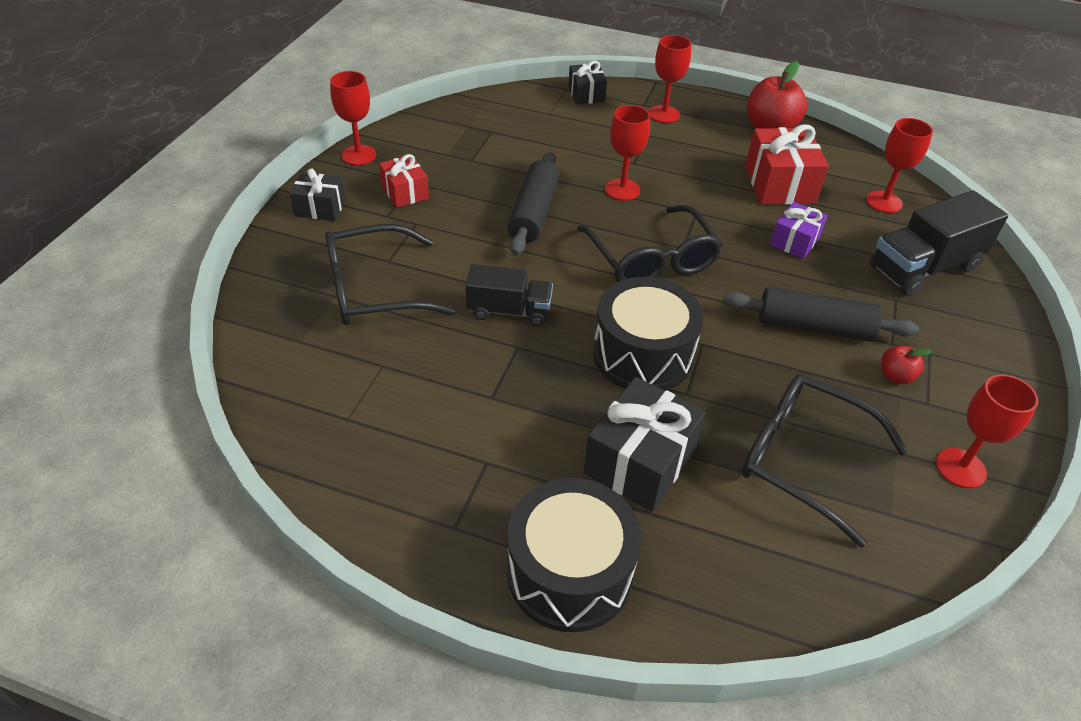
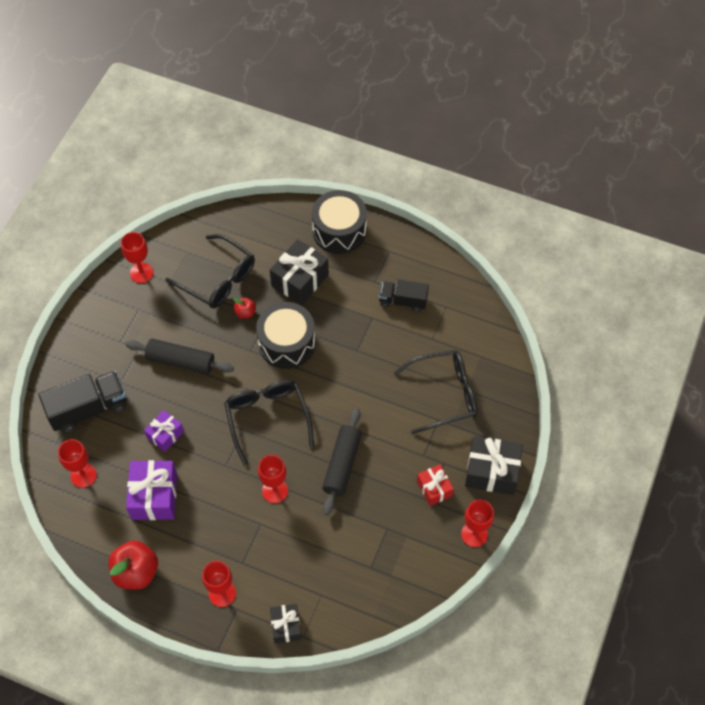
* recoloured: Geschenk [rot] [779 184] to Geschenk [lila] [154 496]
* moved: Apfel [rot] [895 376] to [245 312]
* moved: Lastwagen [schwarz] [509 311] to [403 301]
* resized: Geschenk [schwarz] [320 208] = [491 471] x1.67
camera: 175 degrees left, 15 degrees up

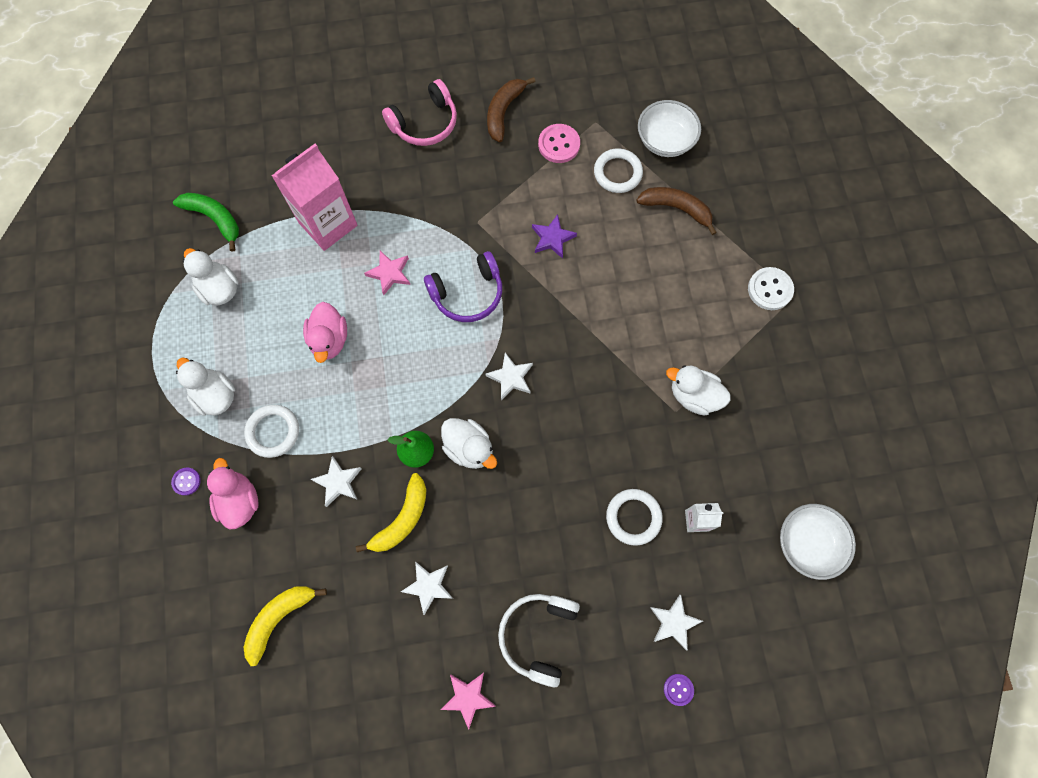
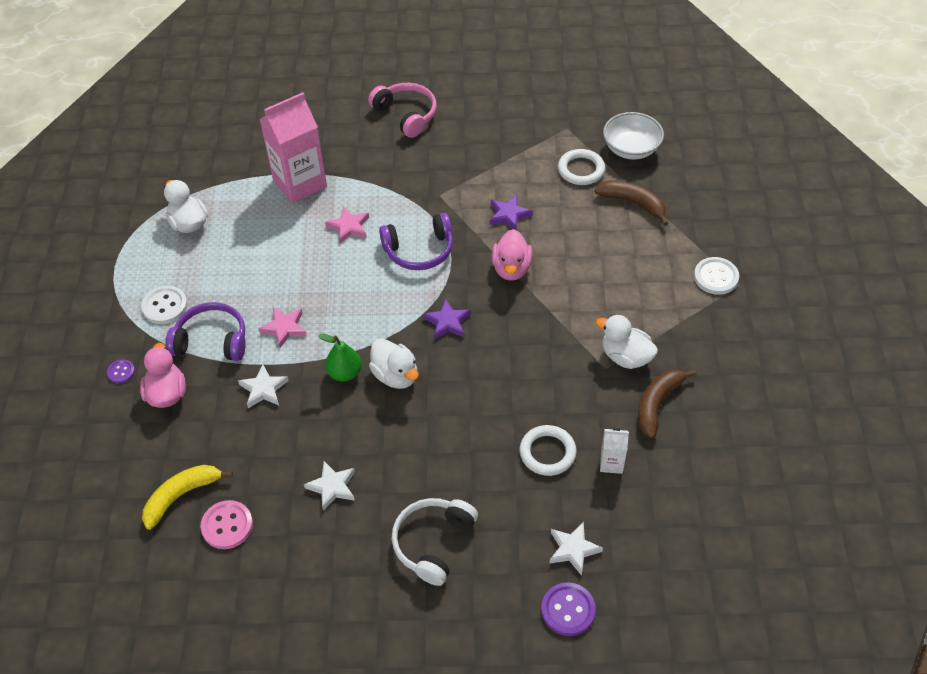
* replaced: Ente [weiß] [215 395] to Knopf [weiß] [165 306]
* replaced: Ring [weiß] [273 432] to Kopfhörer [lila] [211 341]
* moved: Knopf [rosa] [559 144] to [227 526]
* moved: Stern [rosa] [468 697] to [284 328]
* turned: Kopfhörer [rosa] [425 123] = [406 115] 105 degrees counterclockwise
* recoloured: Stern [weiß] [511 377] to Stern [lila] [447 322]
* moved: Ente [rosa] [329 340] to [511 269]
* resized: Knopf [lila] [678 689] = [568 610] x1.73
* moved: Banane [braun] [504 112] to [657 404]
* removed: Banane [grün] [214 219]
* removed: Banane [gelb] [402 519]
* removed: Schüssel [weiß] [807 543]
camera: 10 degrees right, 20 degrees down

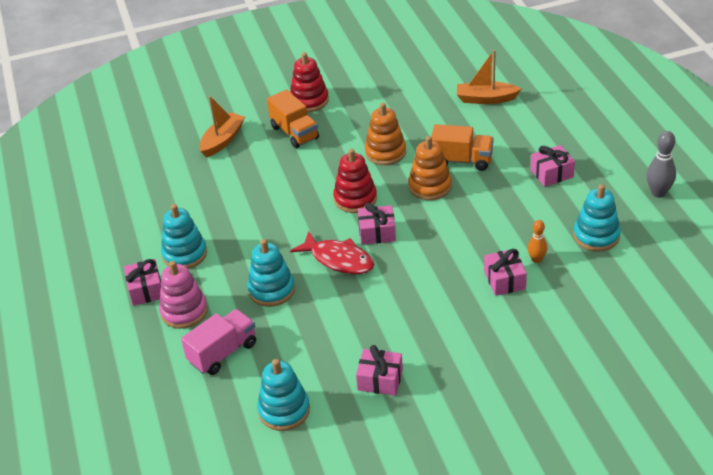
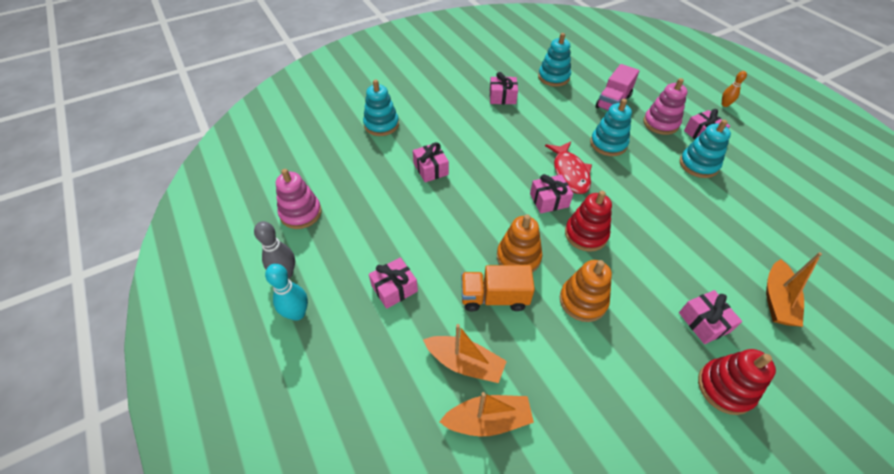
* added: Bowlingkegel [türkis] [297 313]
* added: Stapelspielzeug [rosa] [301 213]
* moved: Stapelspielzeug [türkis] [596 236] to [381 125]
* added: Boot [orange] [465 363]
* turned: Fisch [rot] [339 259] = [570 173] 120 degrees counterclockwise
* replaced: Lastwagen [orange] [294 133] to Geschenk [rosa] [704 322]
* moved: Bowlingkegel [orange] [536 259] to [725 104]
camera: 165 degrees right, 10 degrees up

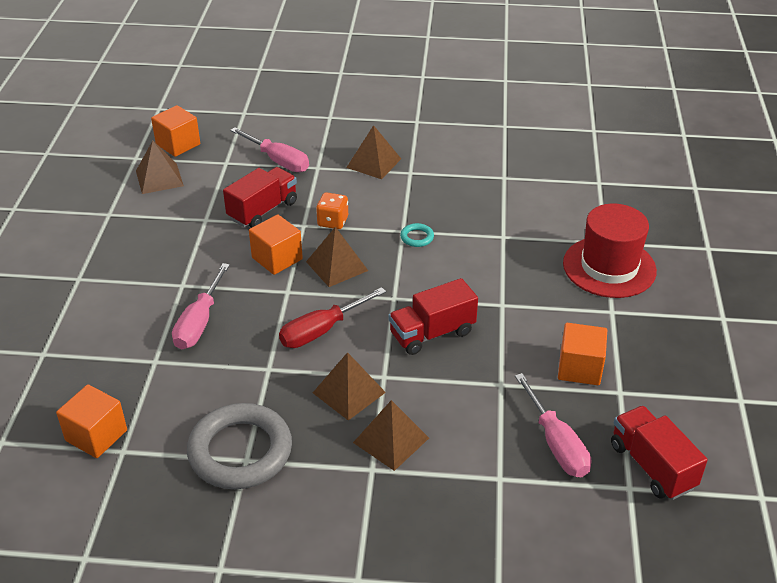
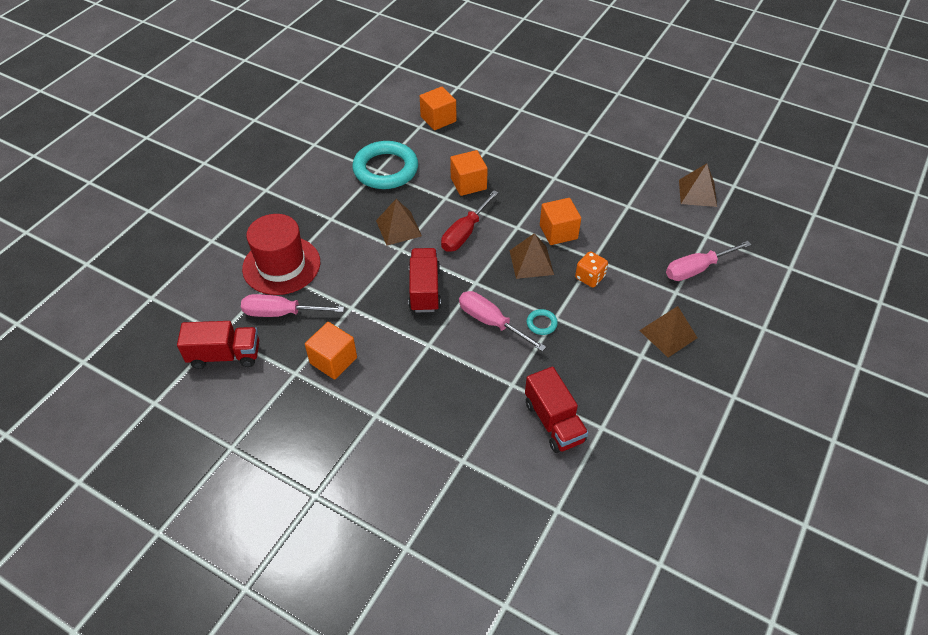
* moved: Hut [rot] [609 267] to [281 265]
* recoloured: Ring [grau] [240 451] to Ring [türkis] [385 169]
* turned: Schraubenzieher [rot] [322 330] = [465 233] 135 degrees counterclockwise
* moved: Kubus [orange] [178 144] to [468 183]
* moved: Schraubenzieher [rosa] [199 322] to [491 322]
* moved: Lastwagen [rot] [263 210] to [554 422]
* removed: Pyramide [braun] [391 440]
camera: 115 degrees right, 10 degrees up

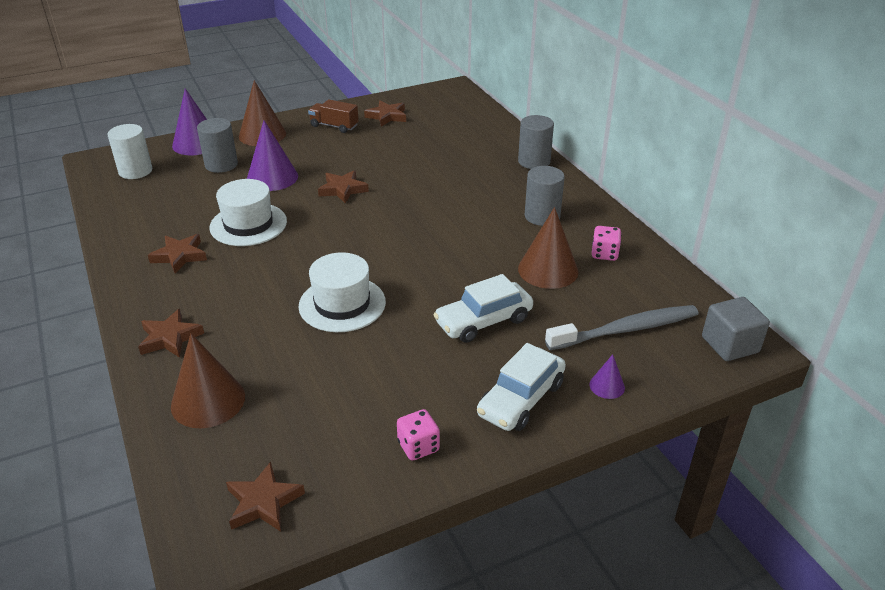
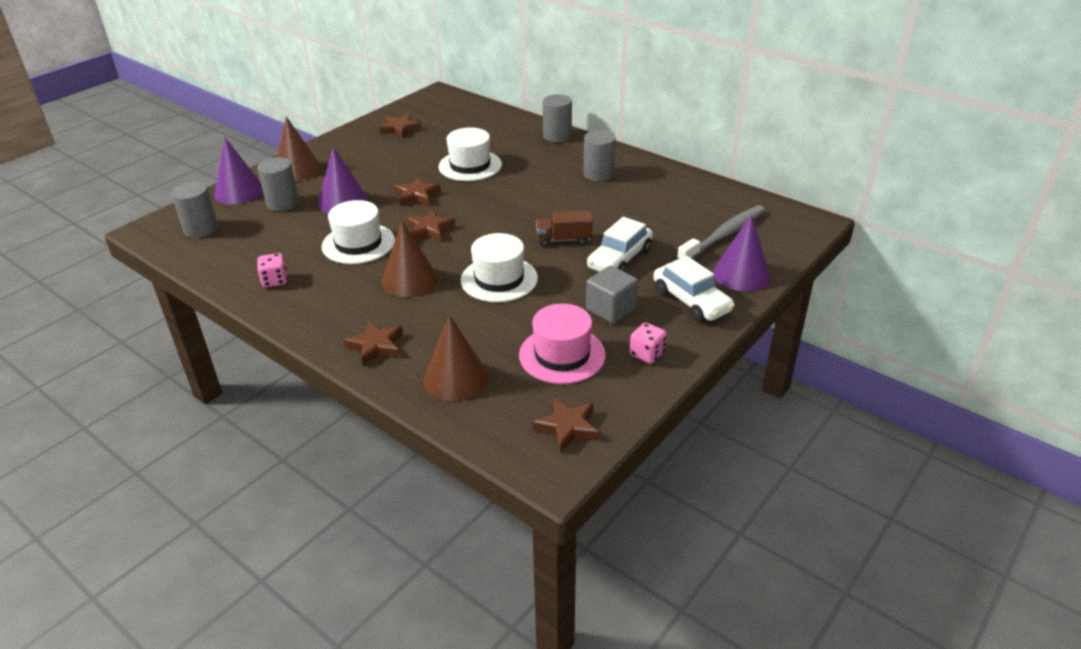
* recoloured: Vollzylinder [weiß] [135 171] to Vollzylinder [grau] [201 229]
* moved: Spielwürfel [rosa] [604 254] to [275 280]
* moved: Kegel [braun] [548 270] to [409 280]
* moved: Stern [braun] [179 256] to [429 229]
* added: Hut [weiß] [470 165]
* added: Hut [rosa] [562 355]
* moved: Lastwagen [braun] [334 126] to [564 240]
* moved: Kubus [grau] [730 345] to [611 309]
* turned: Auto [weiß] [521 399] = [691 301] 45 degrees counterclockwise
* resized: Kegel [lila] [607 386] = [741 274] x2.03
camera: 25 degrees left, 0 degrees up

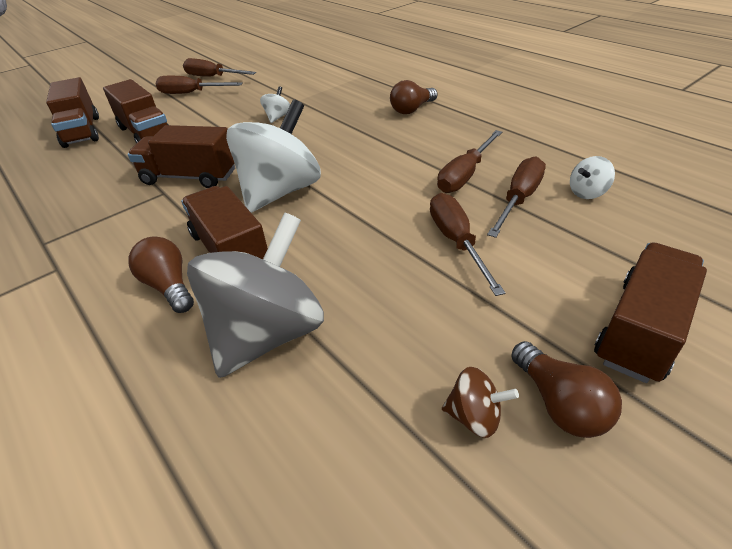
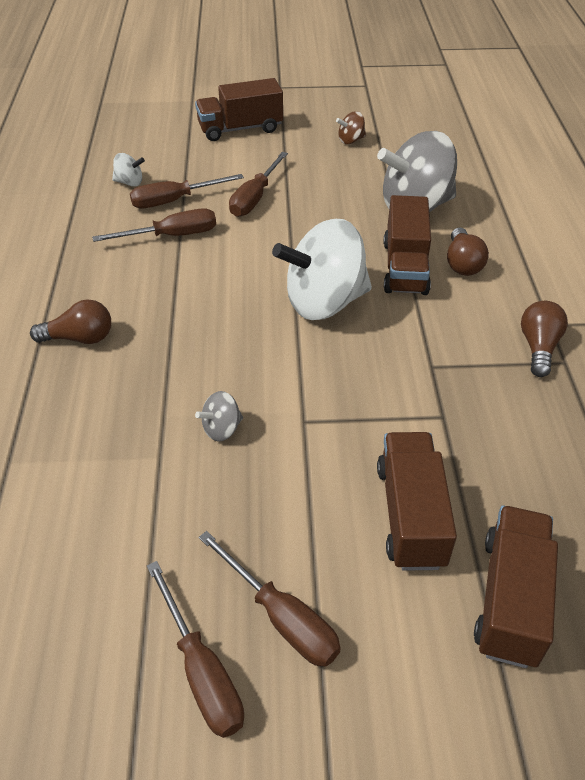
* recoloured: Kreisel [weiß] [278 117] to Kreisel [grau] [222 429]
* turned: Kreisel [braun] [474 416] = [351 140] 75 degrees counterclockwise
* moved: Glühbirne [braun] [560 404] to [538 347]
* removed: Lastwagen [braun] [190 177]
camera: 145 degrees left, 5 degrees up

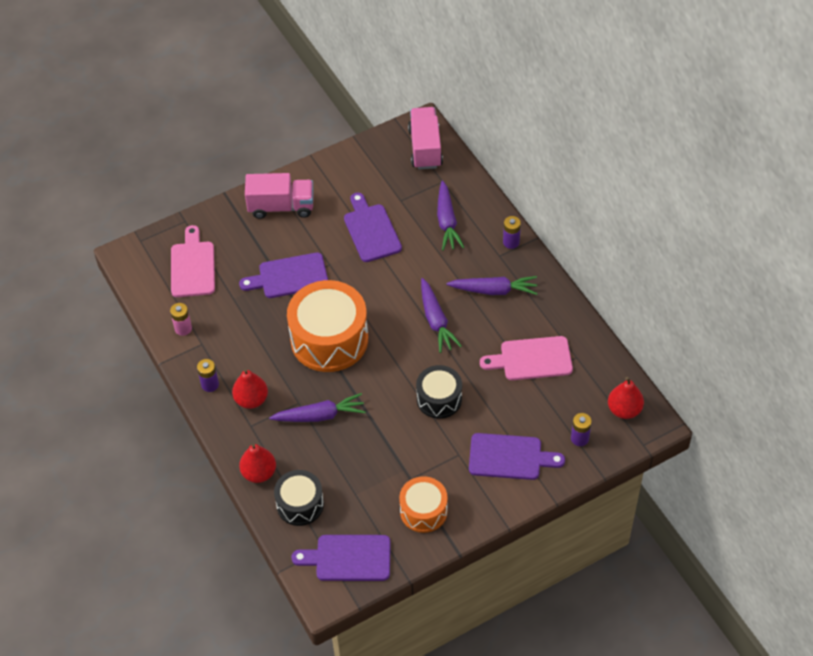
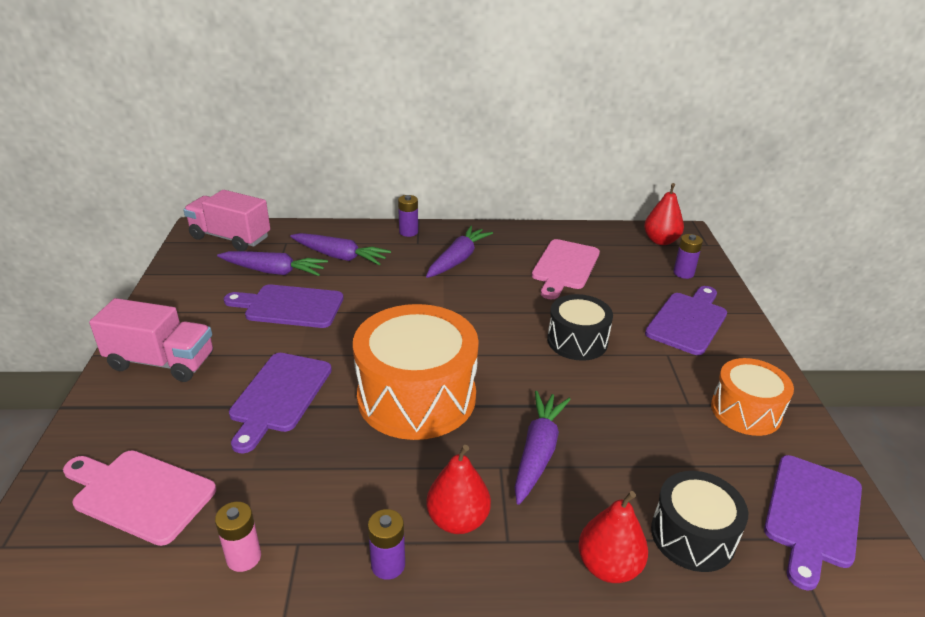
* turned: Lastwagen [rosa] [281 207] = [161 362] 75 degrees clockwise
* moved: Karotte [lila] [436 320] to [274 271]
camera: 65 degrees left, 20 degrees down

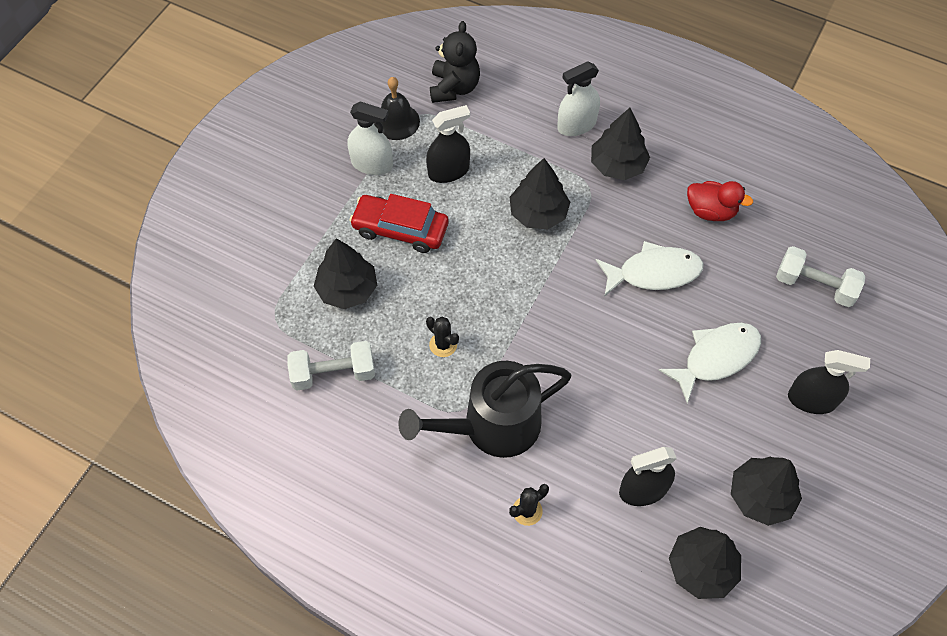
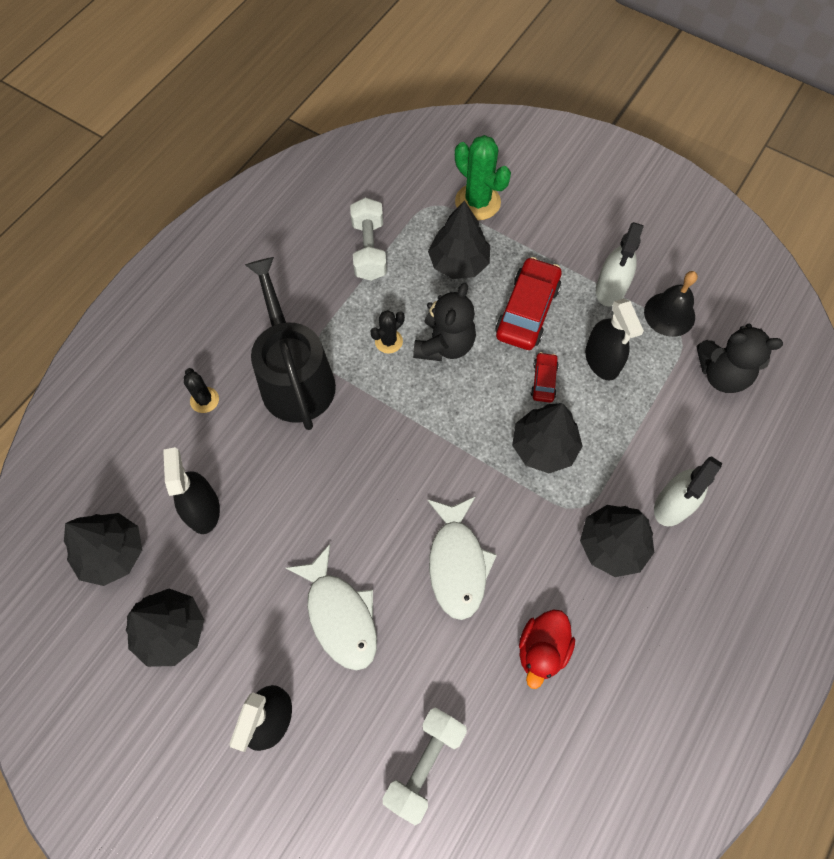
* added: Teddybär [schwarz] [444 345]
* added: Kaktus [grün] [477 202]
* added: Auto [rot] [544 381]
* turned: Sprühflasche [weiß] [576 125] = [673 505] 120 degrees counterclockwise
camera: 95 degrees right, 5 degrees up

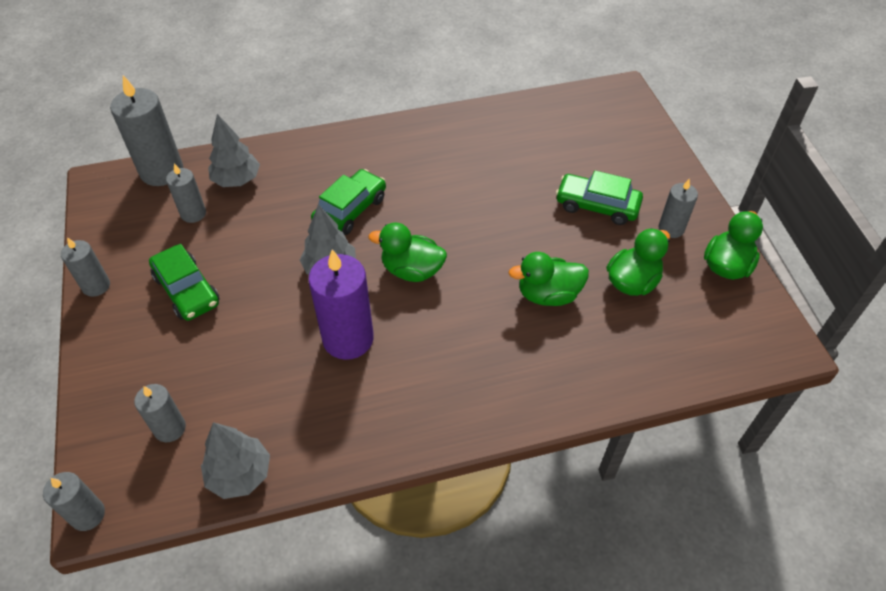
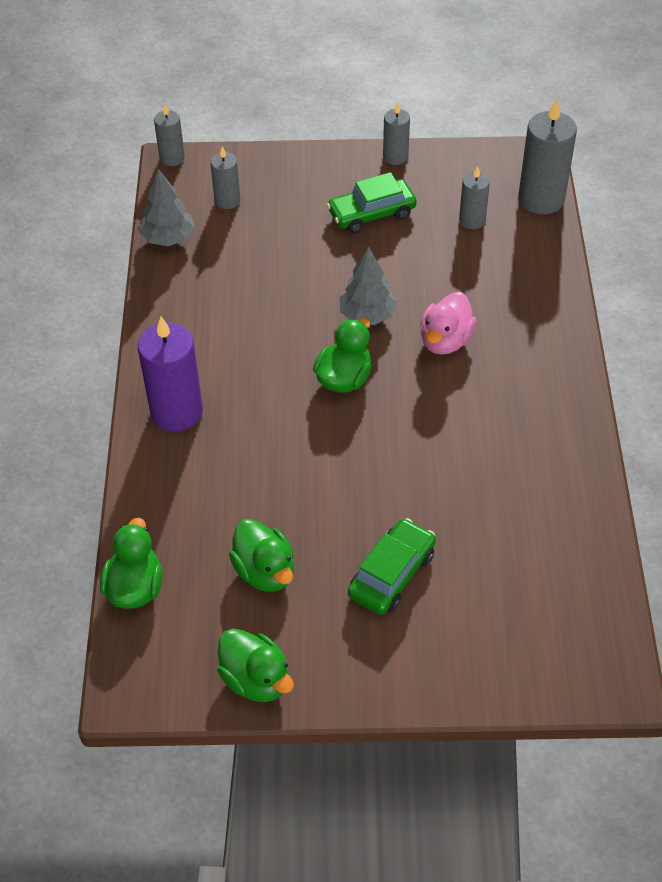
* moved: Ente [grün] [548 295] to [135 587]
* moved: Kerze [lila] [348 339] to [177 411]
* replaced: Auto [grün] [350 210] to Ente [rosa] [445 341]
* removed: Baum [grau] [237 180]
* removed: Kerze [grau] [671 229]
camera: 105 degrees right, 0 degrees up

